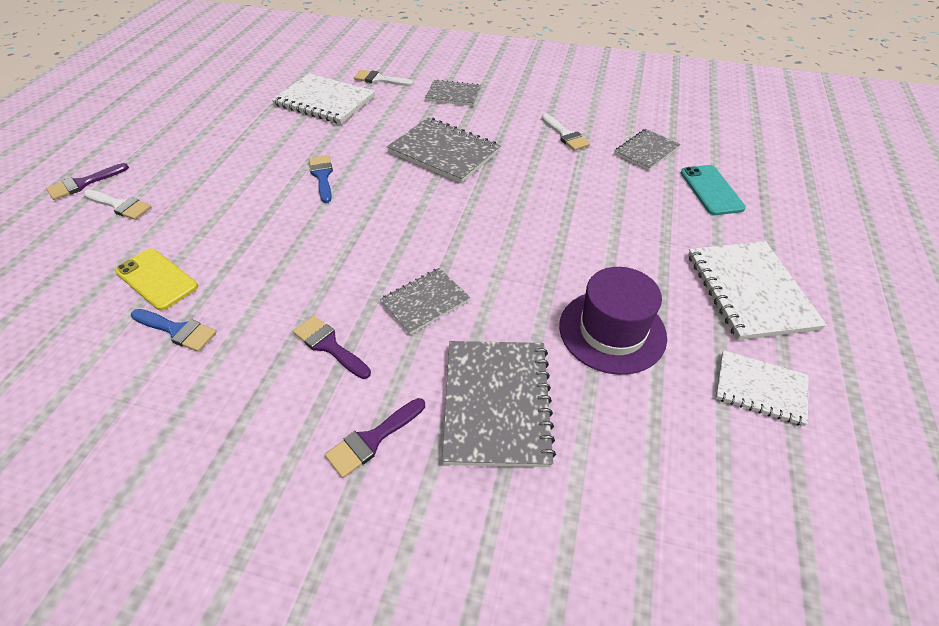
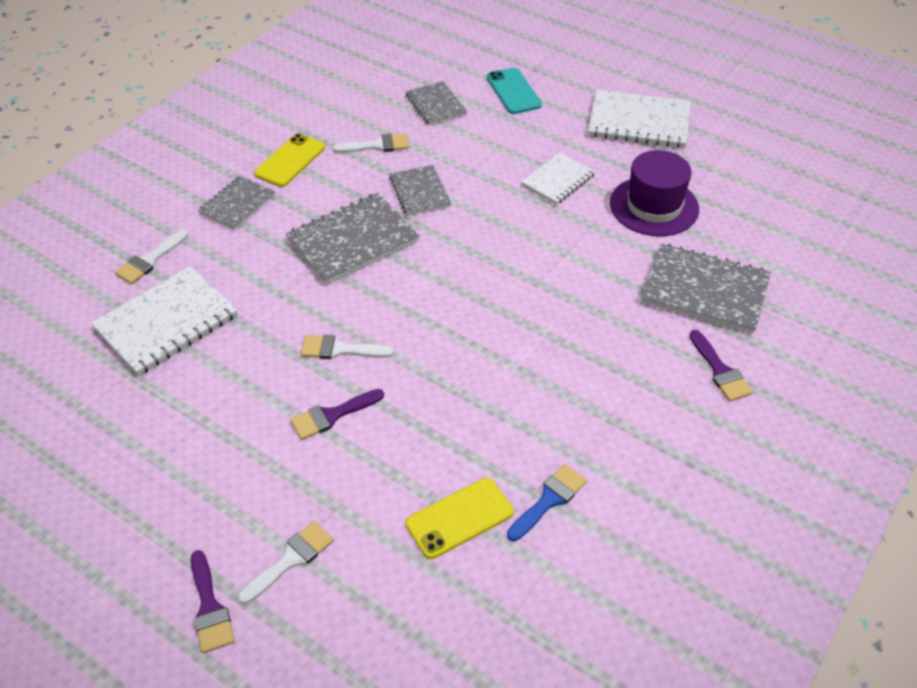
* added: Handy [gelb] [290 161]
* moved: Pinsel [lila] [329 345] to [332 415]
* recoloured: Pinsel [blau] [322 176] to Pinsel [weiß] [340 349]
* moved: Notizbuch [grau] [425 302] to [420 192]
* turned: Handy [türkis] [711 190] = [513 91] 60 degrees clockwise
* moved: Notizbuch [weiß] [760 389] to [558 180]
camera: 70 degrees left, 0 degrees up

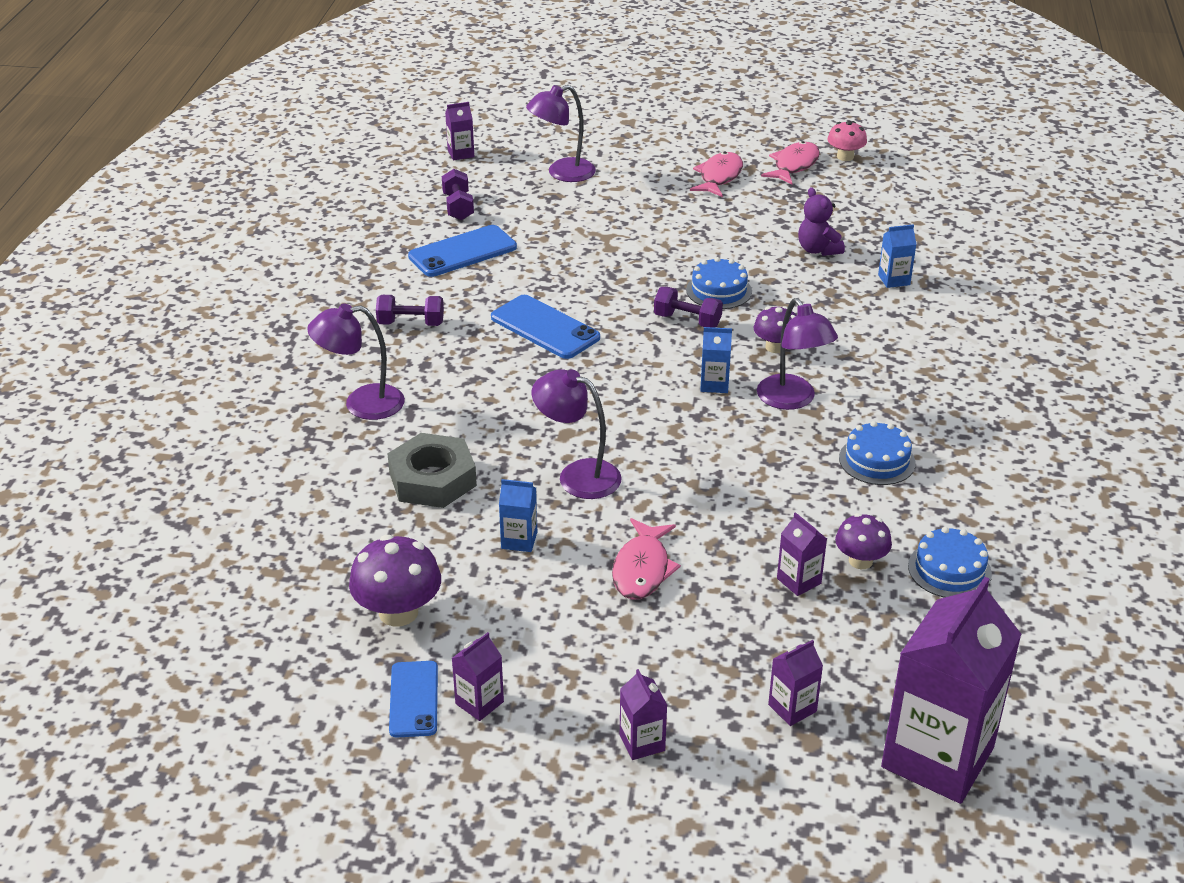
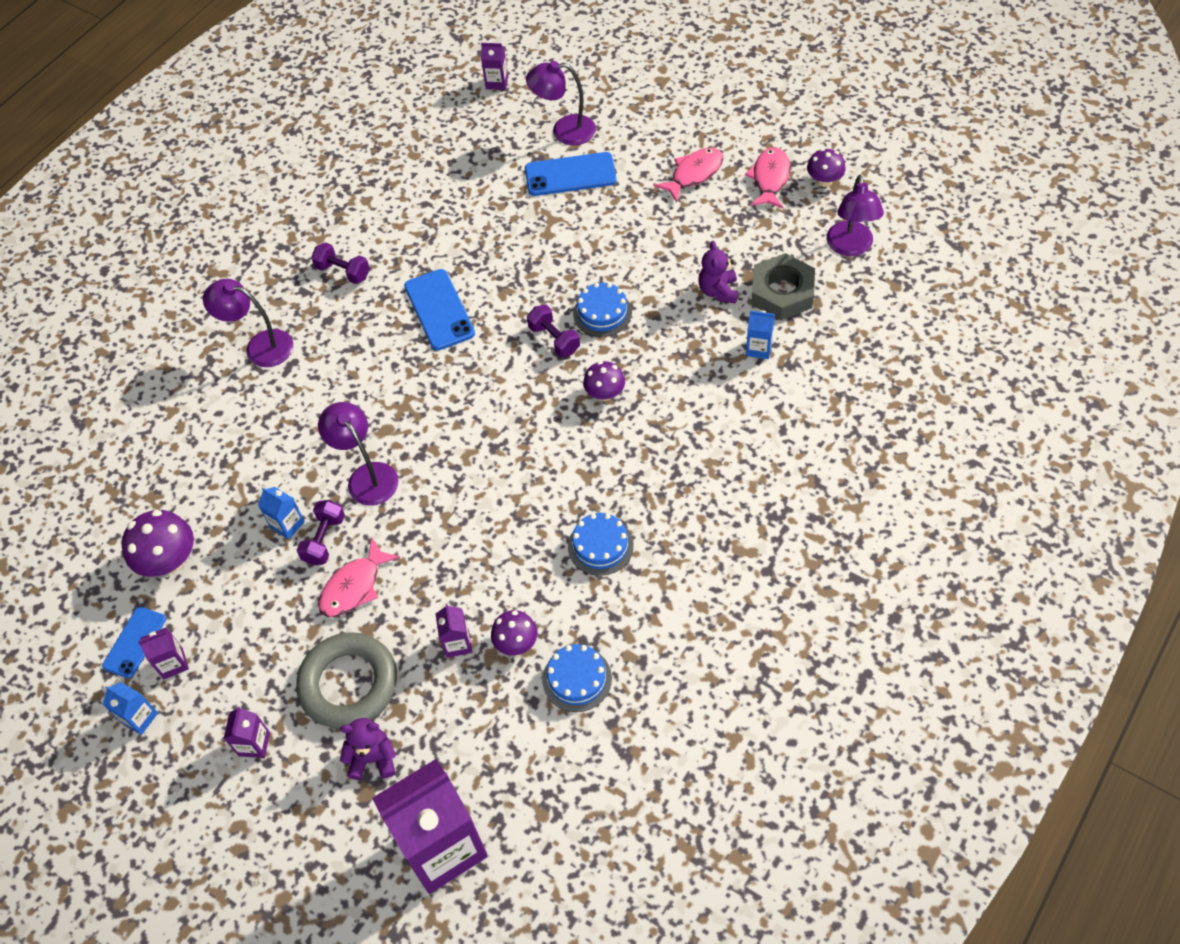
* moved: Getränkekarton [blau] [714 384] to [140 718]
* moved: Hantel [lila] [458 207] to [324 540]
* added: Ring [grau] [349 684]
* replaced: Getränkekarton [lila] [792 708] to Teddybär [lila] [373 758]
* moved: Handy [blau] [462 252] to [570 175]
* turned: Fisch [rosa] [794 165] = [770 178] 45 degrees counterclockwise
* moved: Sechskantmutter [grau] [433 479] to [782 292]
* recoloured: Pilz [rosa] [845 157] to Pilz [lila] [824 180]
* moved: Lampe [lila] [792 400] to [850 247]
camera: 30 degrees right, 20 degrees up

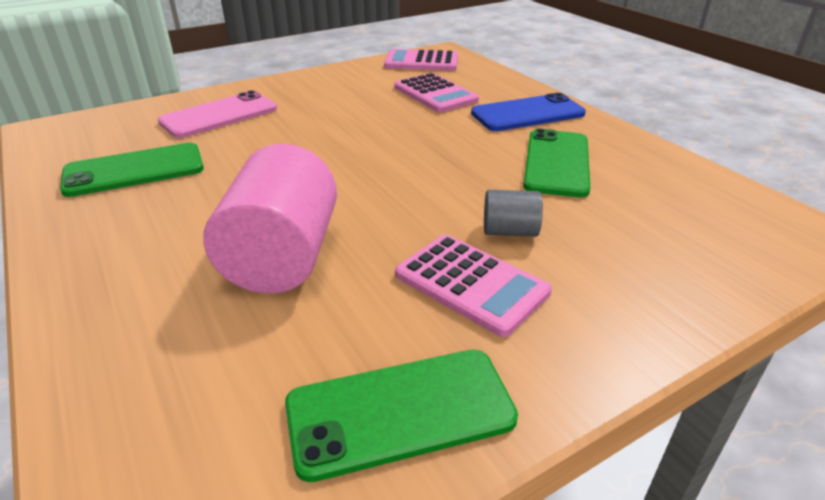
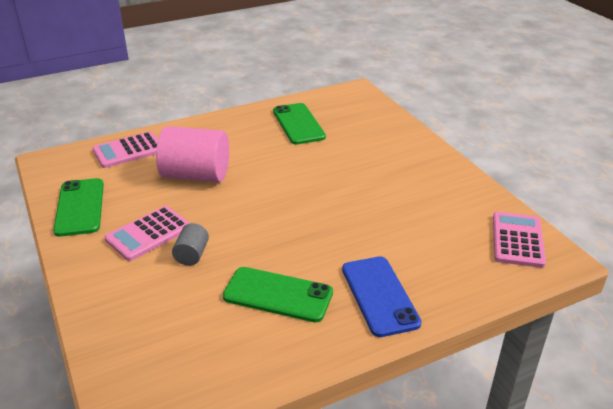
* moved: Taschenrechner [rosa] [435 94] to [128 150]
* removed: Handy [rosa] [219 115]
camera: 95 degrees right, 0 degrees up

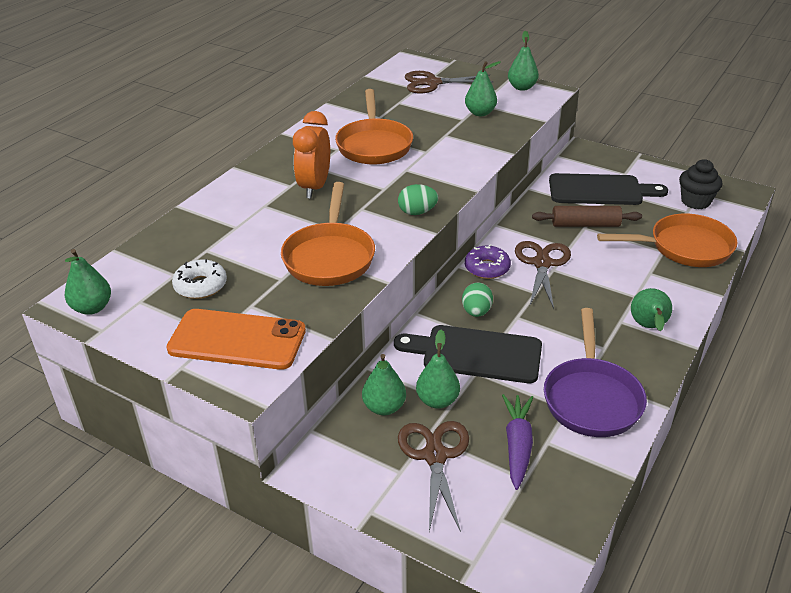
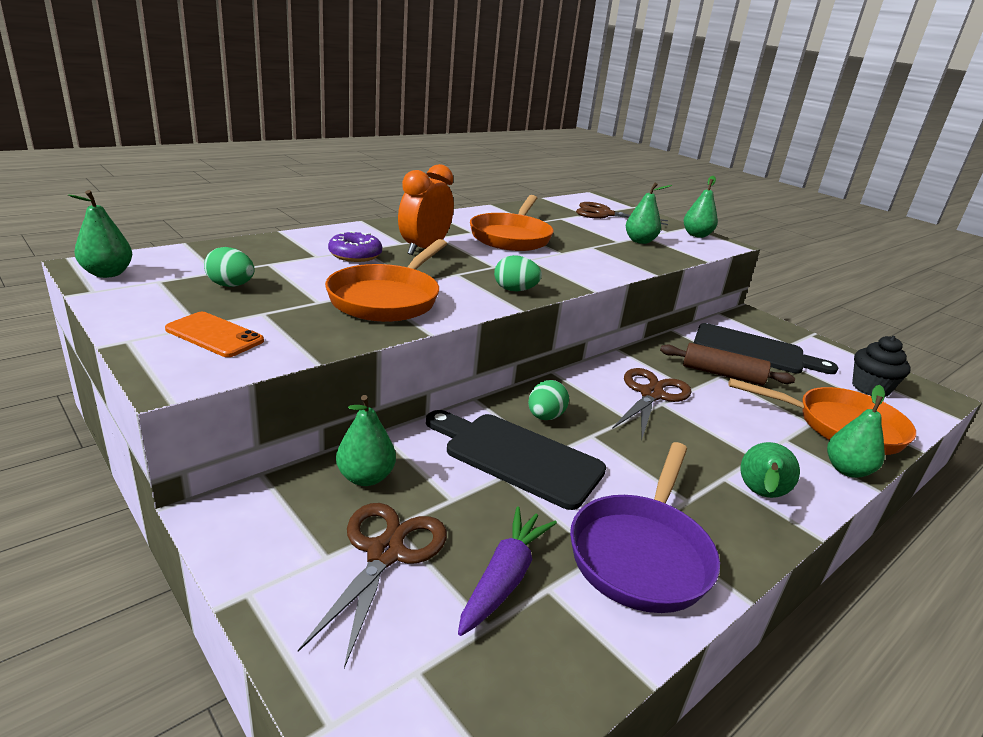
* resized: Handy [orange] [237 340] = [214 335] x0.58
* replaced: Donut [weiß] [200 286] to Ei [grün] [231 285]
* moved: Donut [lila] [487 268] to [355 255]
* moved: Birne [grün] [437 400] to [847 470]
camera: 15 degrees right, 10 degrees down

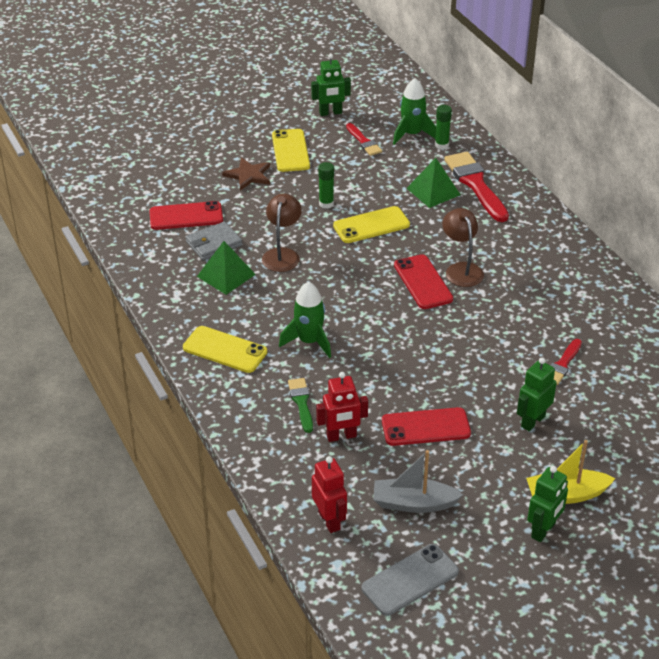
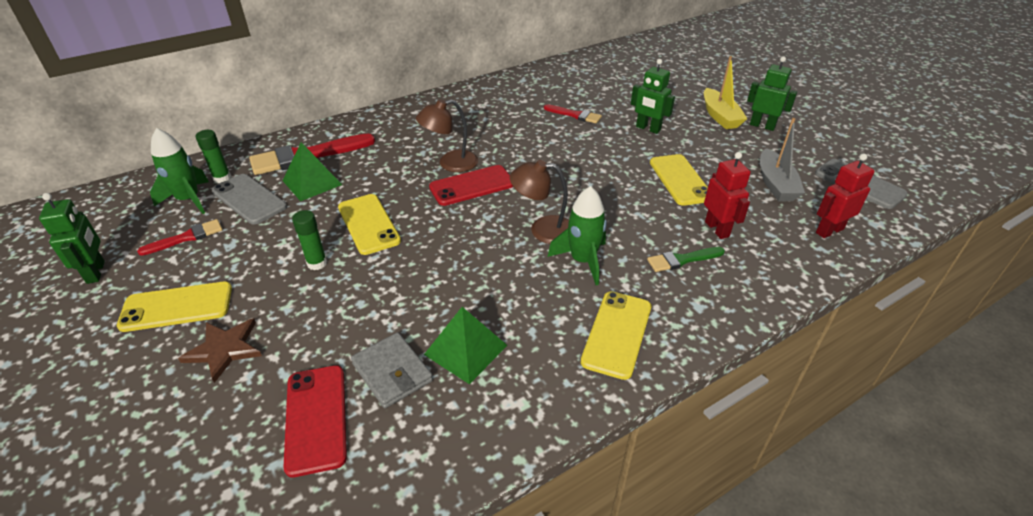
* added: Handy [grau] [249 199]
* moved: Lampe [braun] [282 254] to [543 229]
* recoloured: Handy [rot] [425 427] to Handy [gelb] [680 180]
camera: 95 degrees left, 0 degrees up

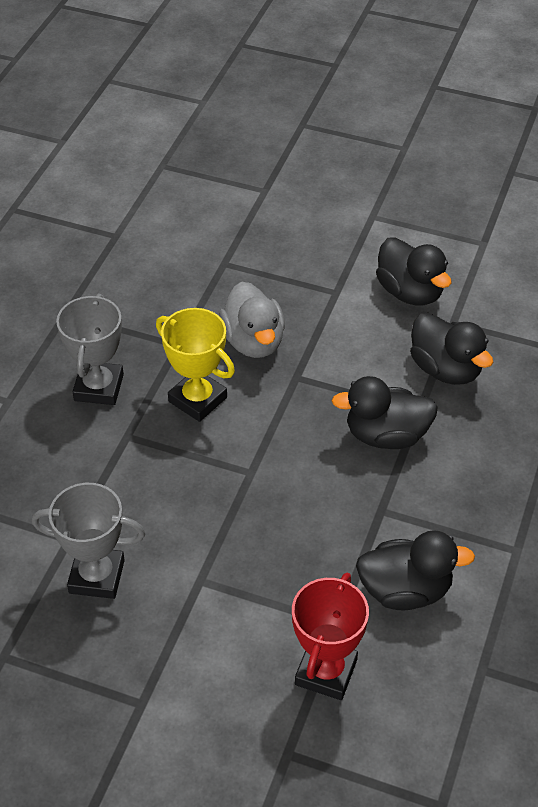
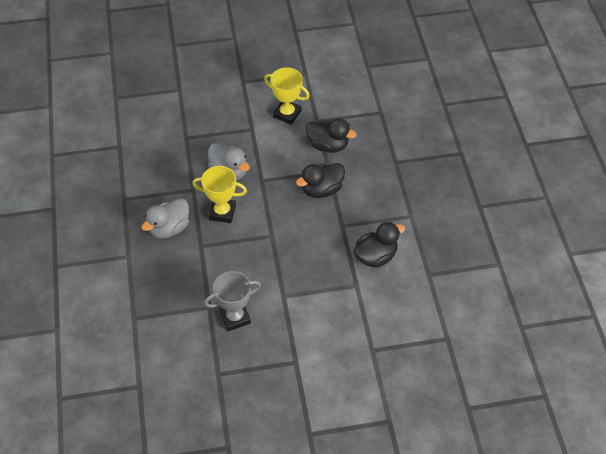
* replaced: Pokal [grau] [99 387] to Ente [grau] [169 228]
* replaced: Ente [schwarz] [410 292] to Pokal [gelb] [287 114]
* removed: Pokal [rot] [326 672]
camera: 30 degrees left, 5 degrees up

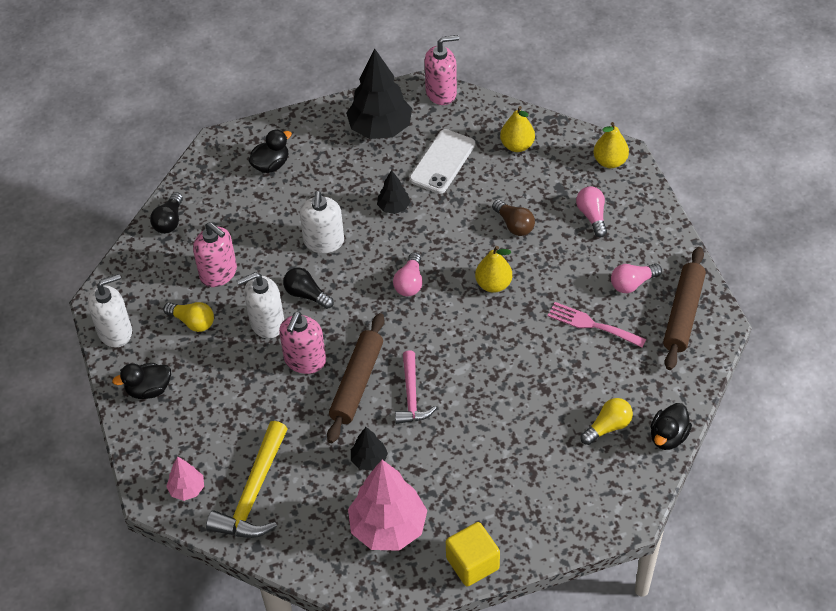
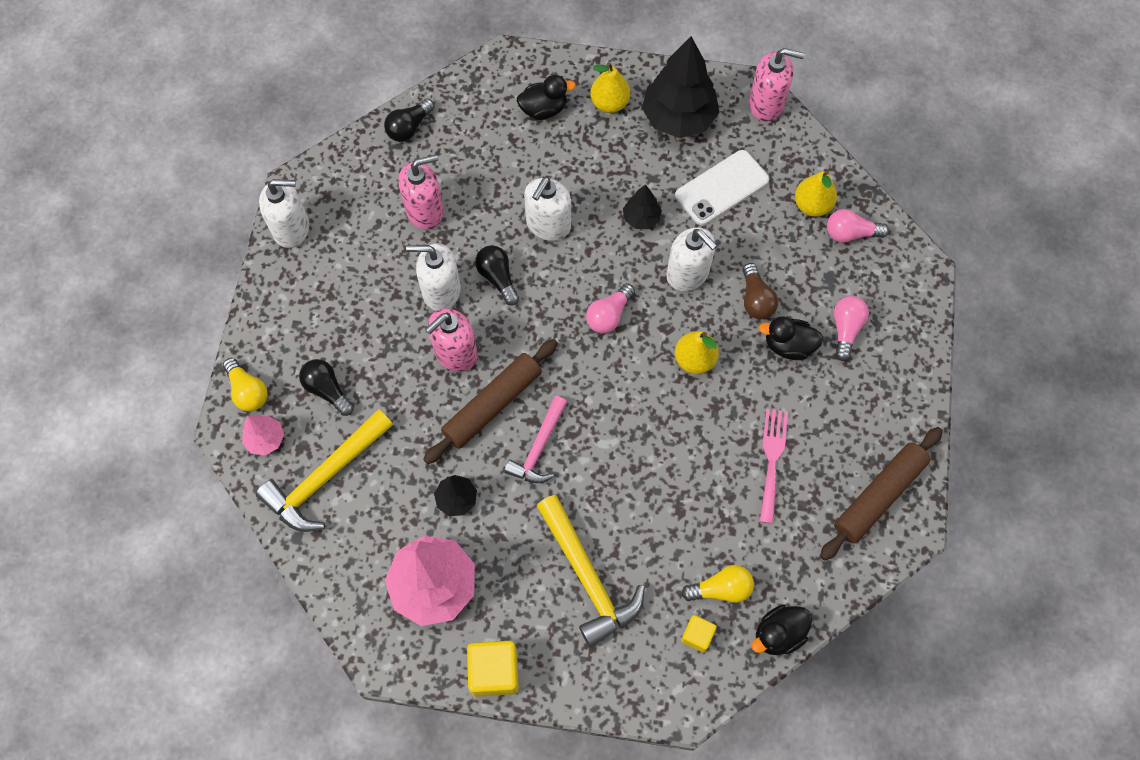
* moved: Glühbirne [gelb] [193 322] to [248 391]
* added: Glühbirne [schwarz] [327 390]
* turned: Seifenspender [rosa] [218 273] = [425 211] 90 degrees counterclockwise
* added: Hammer [gelb] [587 577]
* moved: Birne [gelb] [610 161] to [609 103]
* added: Seifenspender [weiß] [688 274]
* added: Kubus [gelb] [697 635]
* moved: Ente [schwarz] [149 390] to [788 346]
* turned: Gabel [rosa] [592 325] = [772 459] 45 degrees clockwise
* moved: Glühbirne [rosa] [632 283] to [850 233]
camera: 25 degrees right, 15 degrees up

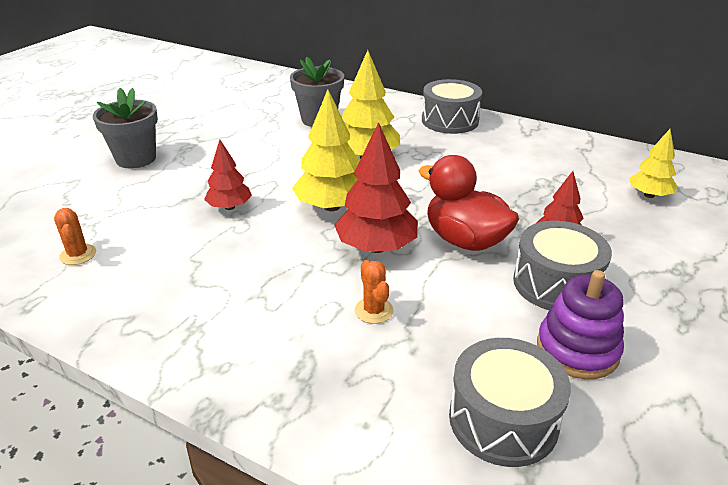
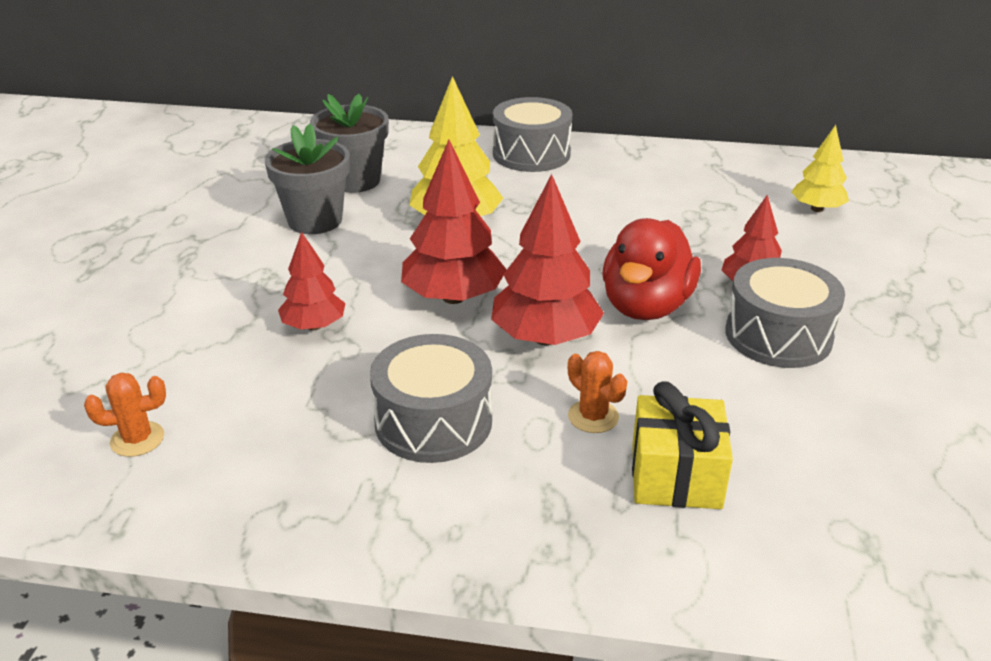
* turned: Kaktus [orange] [78 255] = [137 439] 60 degrees counterclockwise
* moved: Blumentopf [grau] [136 159] to [315 220]
* moved: Trommel [grau] [503 419] to [433 422]
* recoloured: Baum [gelb] [332 206] to Baum [rot] [453 297]
* turned: Ente [rot] [465 240] = [646 306] 90 degrees counterclockwise
* added: Geschenk [gelb] [675 476]
* removed: Stapelspielzeug [lila] [577 349]
camera: 20 degrees left, 0 degrees up

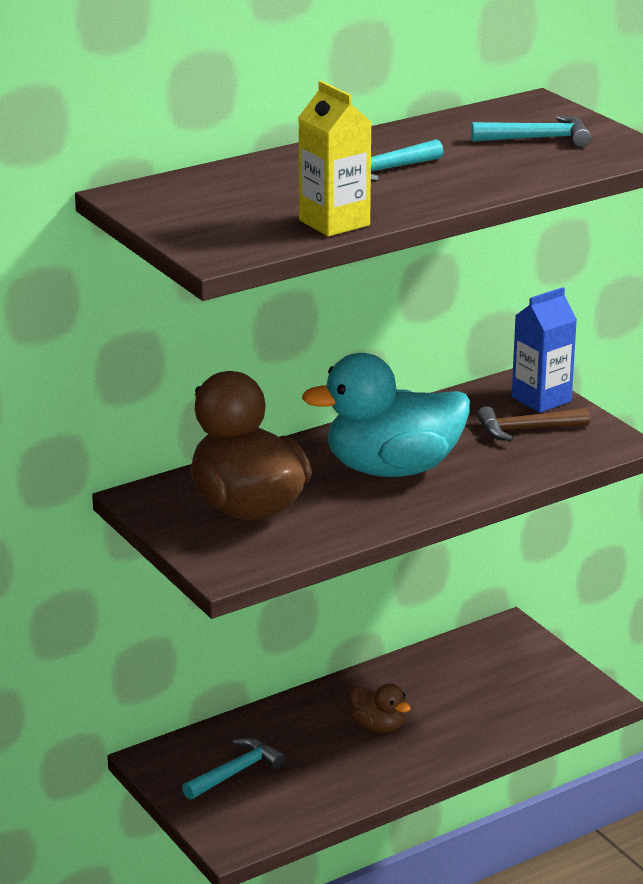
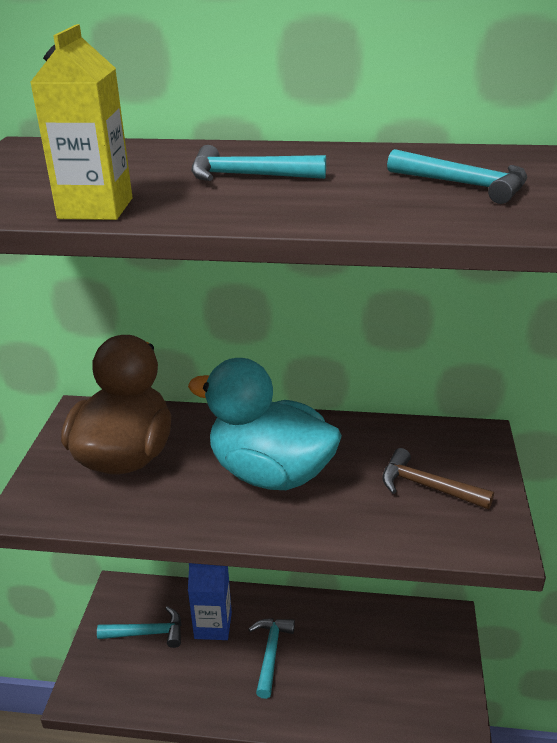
* moved: Getränkekarton [blau] [541 399] to [213 625]
* replaced: Ente [braun] [378 726] to Hammer [türkis] [271 652]
camera: 40 degrees right, 5 degrees up

